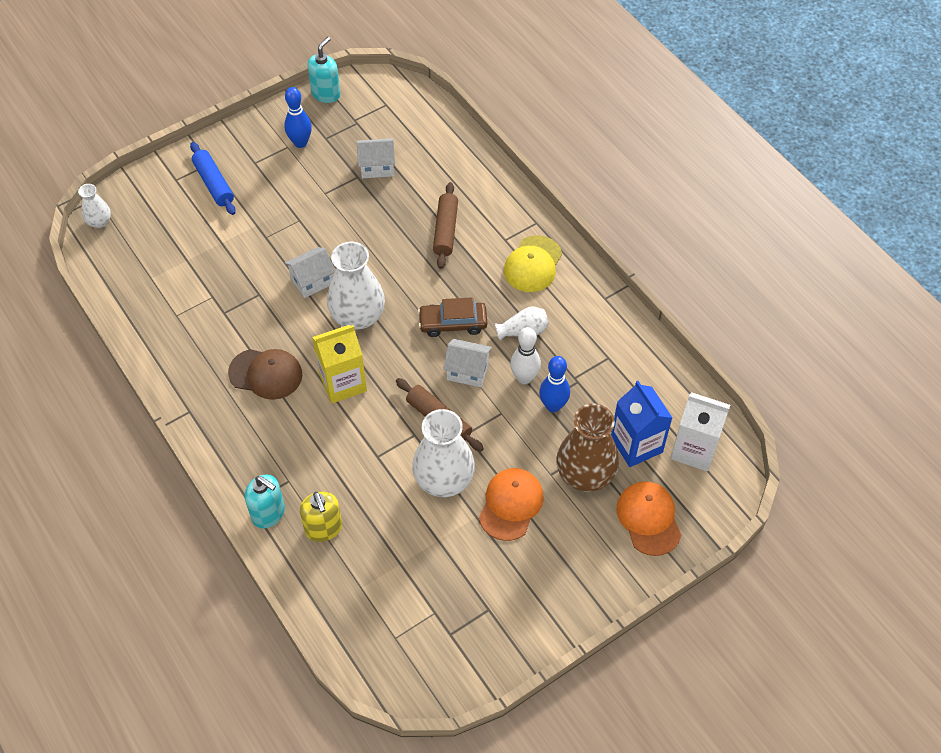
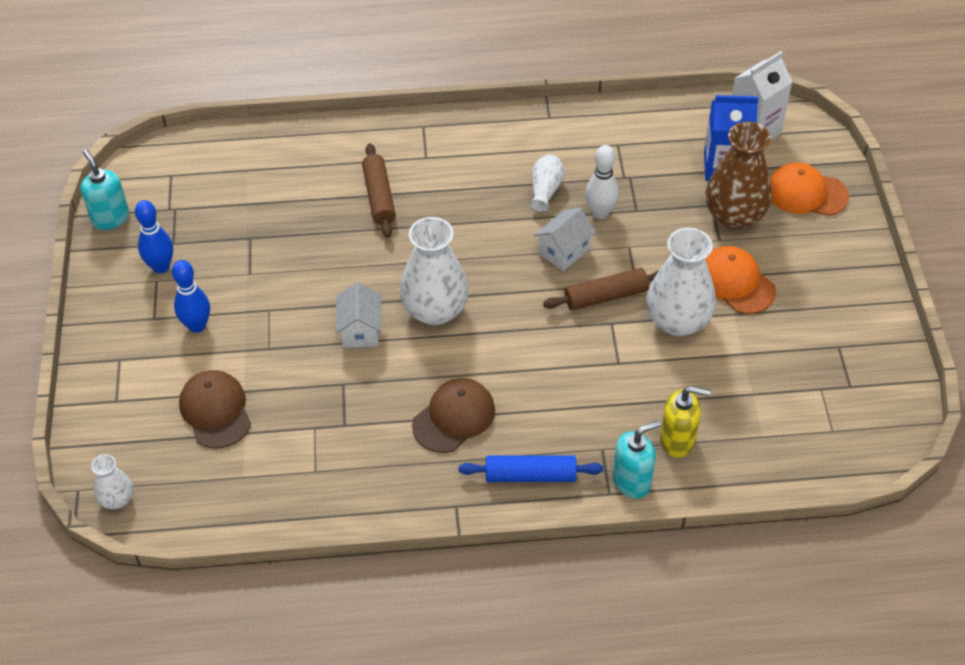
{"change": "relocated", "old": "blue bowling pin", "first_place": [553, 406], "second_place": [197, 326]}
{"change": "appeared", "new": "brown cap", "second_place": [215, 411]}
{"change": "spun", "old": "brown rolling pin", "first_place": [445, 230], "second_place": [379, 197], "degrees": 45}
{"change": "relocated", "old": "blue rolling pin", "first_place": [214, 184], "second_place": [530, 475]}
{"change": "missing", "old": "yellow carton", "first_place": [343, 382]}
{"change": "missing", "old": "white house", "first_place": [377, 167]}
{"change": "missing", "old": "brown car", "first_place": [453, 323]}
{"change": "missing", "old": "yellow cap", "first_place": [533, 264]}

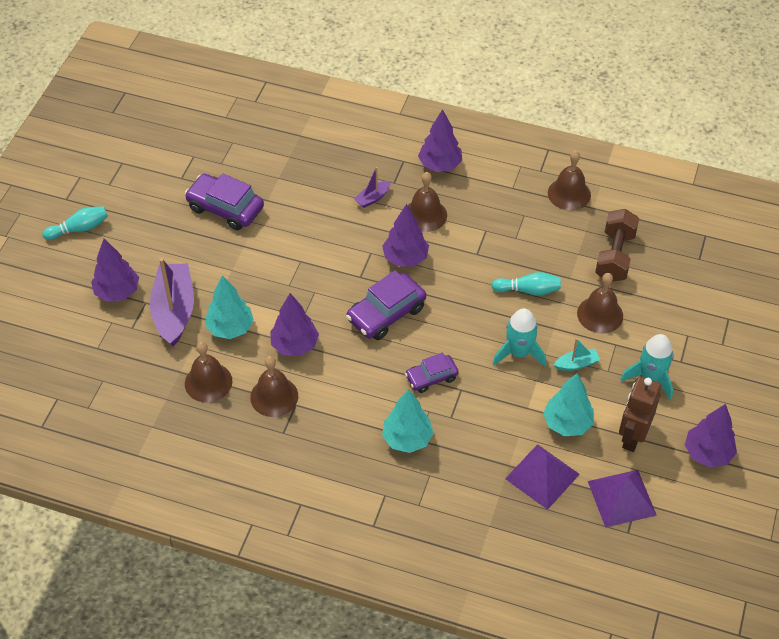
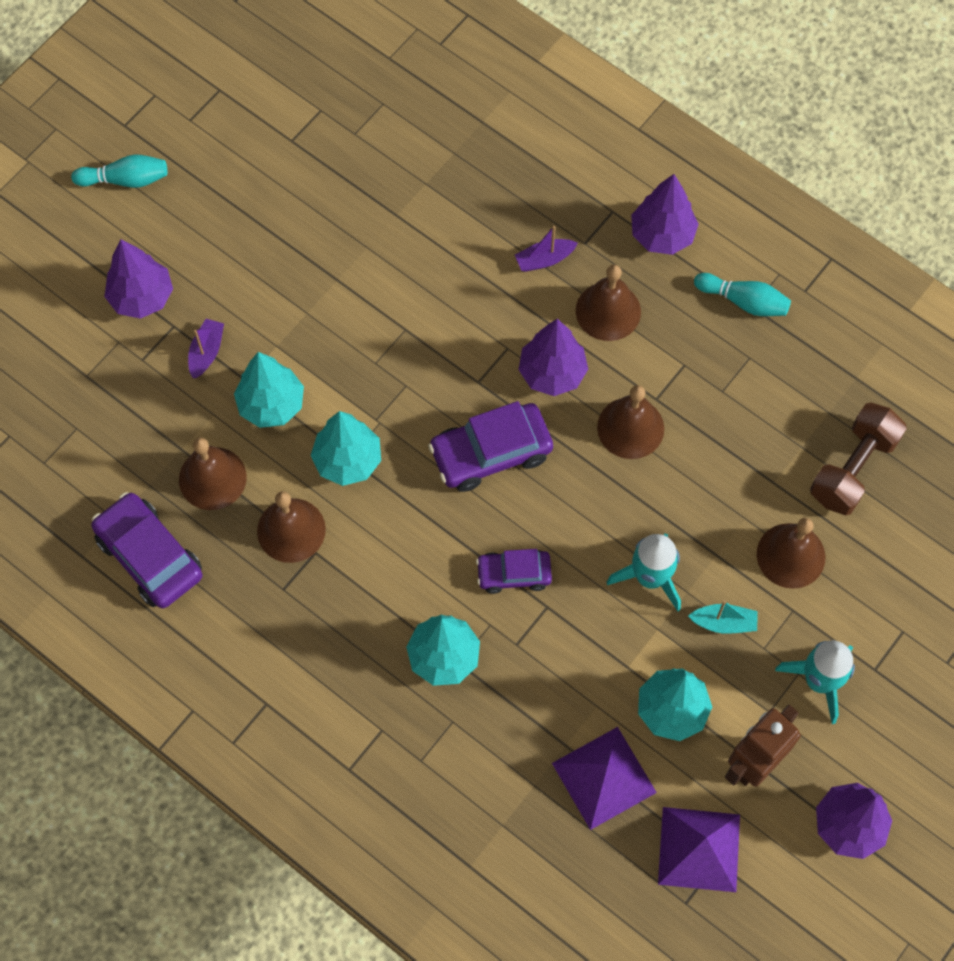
{"change": "relocated", "old": "purple car", "first_place": [225, 208], "second_place": [150, 556]}
{"change": "size", "old": "purple boat", "first_place": [174, 311], "second_place": [206, 352], "factor": 0.46}
{"change": "colour", "old": "purple tree", "new": "turquoise tree", "first_place": [295, 345], "second_place": [348, 461]}
{"change": "relocated", "old": "brown bell", "first_place": [569, 194], "second_place": [630, 427]}
{"change": "relocated", "old": "turquoise bowling pin", "first_place": [528, 290], "second_place": [743, 301]}

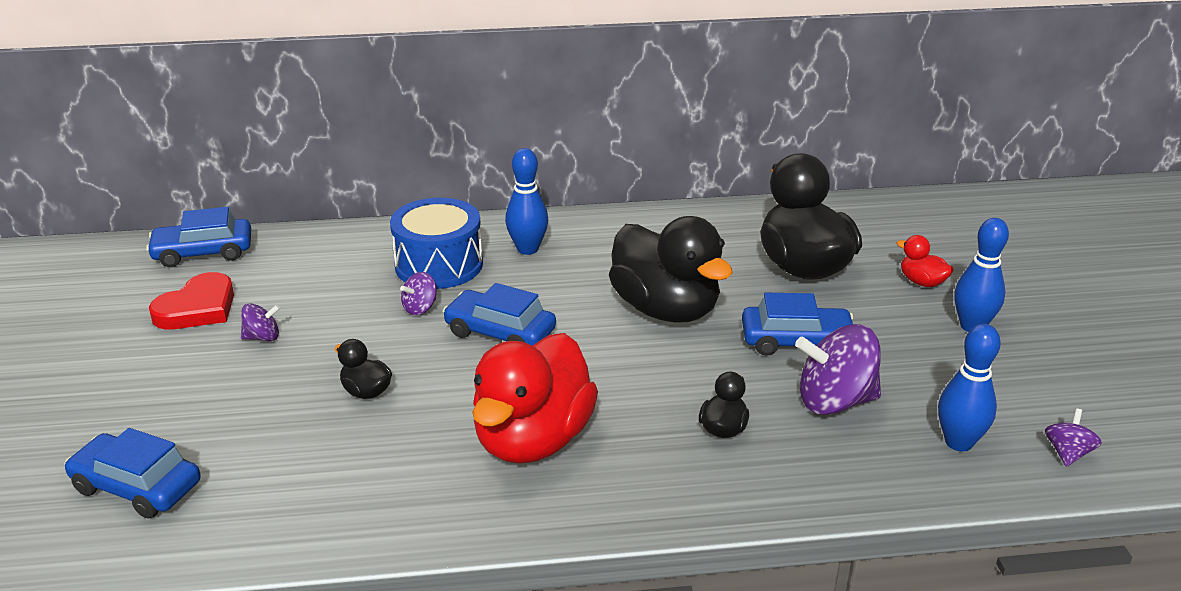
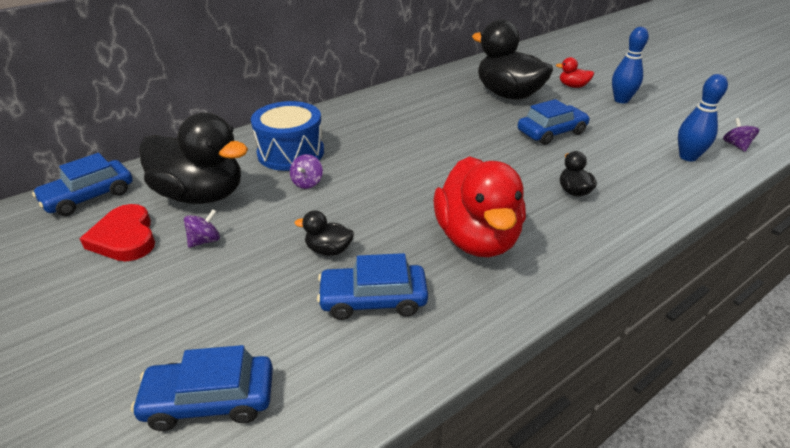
{"change": "spun", "old": "red heart", "first_place": [198, 308], "second_place": [125, 238], "degrees": 150}
{"change": "relocated", "old": "black duck", "first_place": [665, 309], "second_place": [201, 195]}
{"change": "relocated", "old": "blue car", "first_place": [500, 332], "second_place": [373, 300]}
{"change": "missing", "old": "blue bowling pin", "first_place": [527, 249]}
{"change": "missing", "old": "purple spinning top", "first_place": [835, 401]}

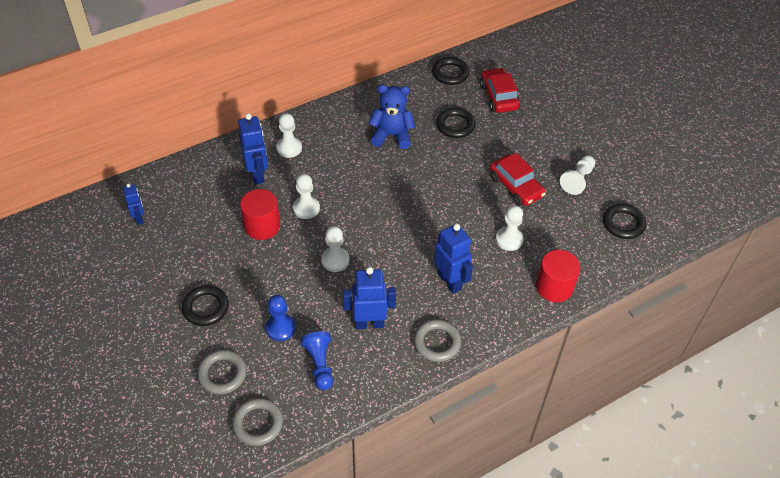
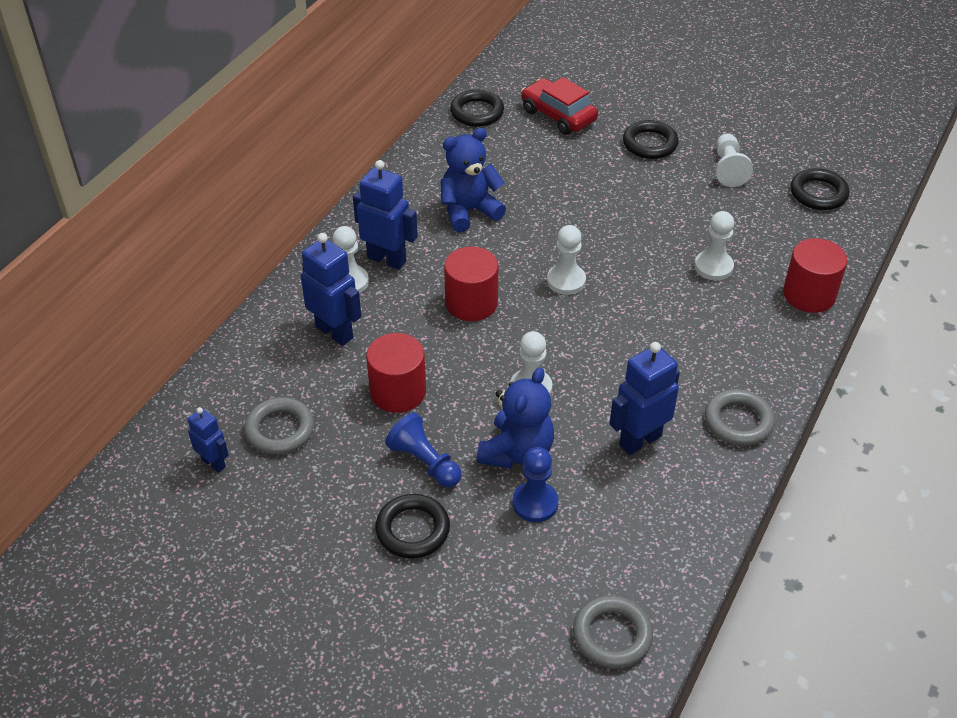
{"change": "relocated", "old": "grey ring", "first_place": [222, 374], "second_place": [280, 430]}
{"change": "relocated", "old": "blue robot", "first_place": [450, 281], "second_place": [387, 259]}
{"change": "relocated", "old": "blue pawn", "first_place": [320, 364], "second_place": [424, 462]}
{"change": "appeared", "new": "red cylinder", "second_place": [471, 303]}
{"change": "appeared", "new": "blue teddy bear", "second_place": [517, 452]}
{"change": "relocated", "old": "white pawn", "first_place": [306, 208], "second_place": [566, 281]}
{"change": "relocated", "old": "black ring", "first_place": [455, 125], "second_place": [650, 144]}
{"change": "missing", "old": "red car", "first_place": [516, 186]}

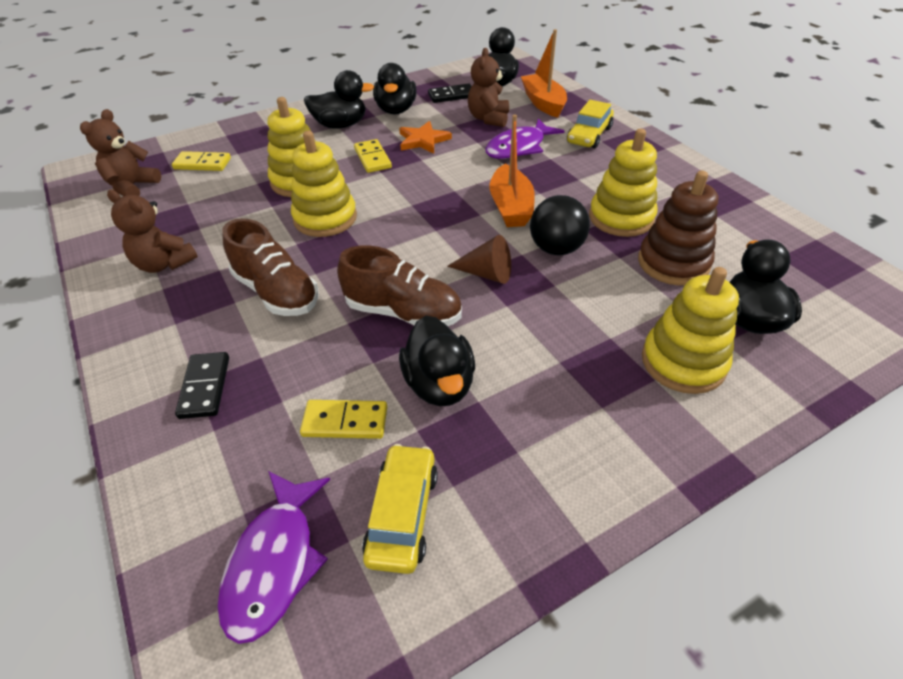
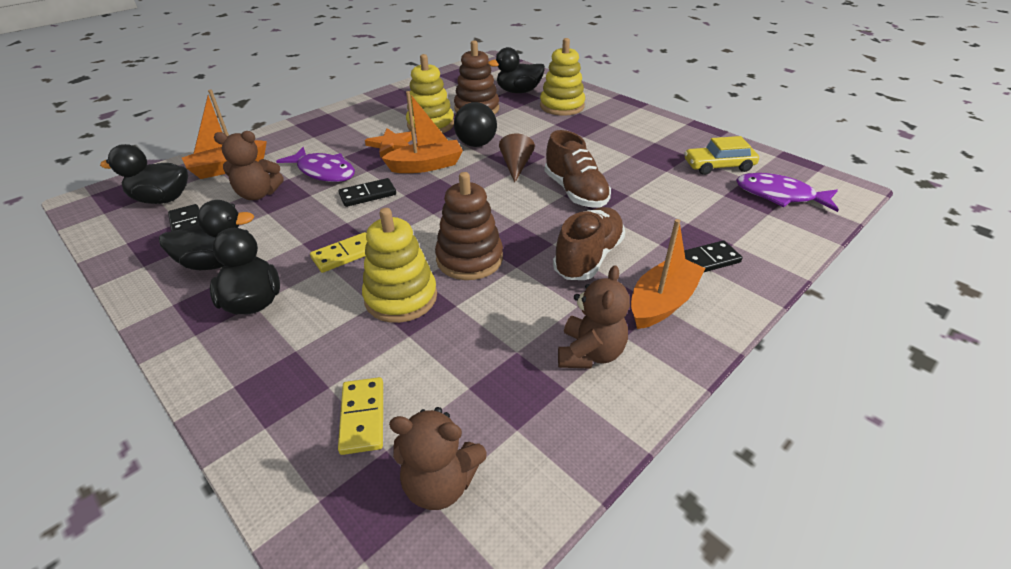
{"change": "appeared", "new": "black domino", "second_place": [368, 195]}
{"change": "relocated", "old": "orange star", "first_place": [423, 140], "second_place": [392, 145]}
{"change": "colour", "old": "yellow stacking toy", "new": "brown stacking toy", "first_place": [325, 218], "second_place": [469, 259]}
{"change": "spun", "old": "brown shoe", "first_place": [403, 313], "second_place": [575, 192], "degrees": 150}
{"change": "appeared", "new": "orange boat", "second_place": [662, 302]}
{"change": "spun", "old": "purple fish", "first_place": [274, 562], "second_place": [779, 196], "degrees": -150}
{"change": "missing", "old": "yellow domino", "first_place": [345, 421]}
{"change": "missing", "old": "black duck", "first_place": [439, 384]}
{"change": "missing", "old": "yellow car", "first_place": [589, 135]}

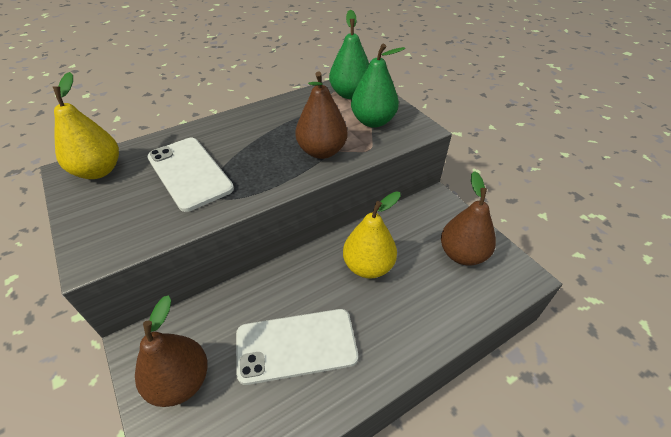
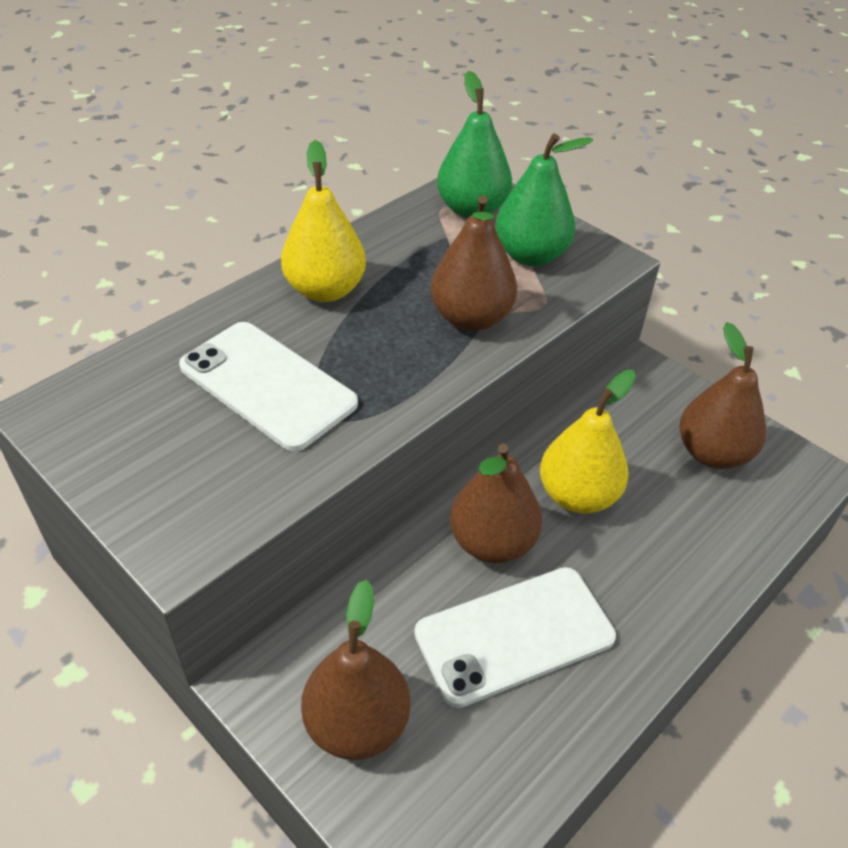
{"change": "relocated", "old": "yellow pear", "first_place": [98, 171], "second_place": [325, 290]}
{"change": "appeared", "new": "brown pear", "second_place": [492, 542]}

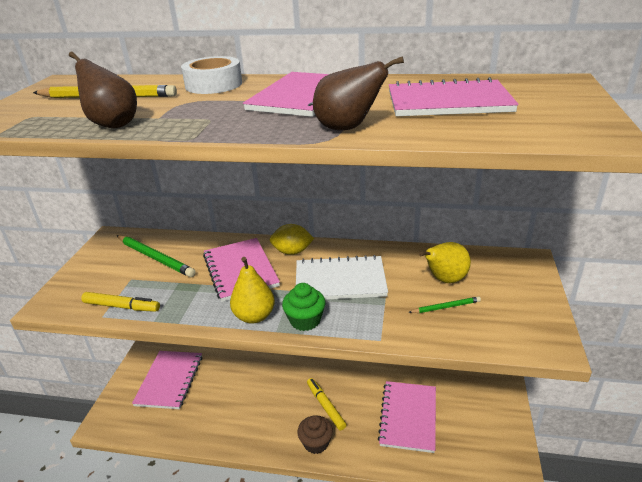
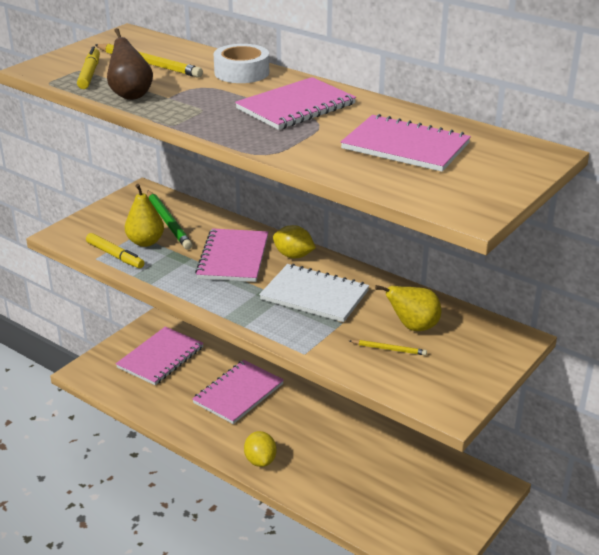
{"change": "relocated", "old": "yellow marker", "first_place": [325, 406], "second_place": [89, 74]}
{"change": "relocated", "old": "yellow pear", "first_place": [254, 316], "second_place": [145, 242]}
{"change": "relocated", "old": "pink notebook", "first_place": [408, 417], "second_place": [238, 393]}
{"change": "exchanged", "old": "brown cupcake", "new": "yellow lemon", "first_place": [316, 443], "second_place": [260, 460]}
{"change": "colour", "old": "green pencil", "new": "yellow pencil", "first_place": [446, 307], "second_place": [389, 349]}
{"change": "missing", "old": "green cupcake", "first_place": [305, 320]}
{"change": "missing", "old": "brown pear", "first_place": [348, 128]}

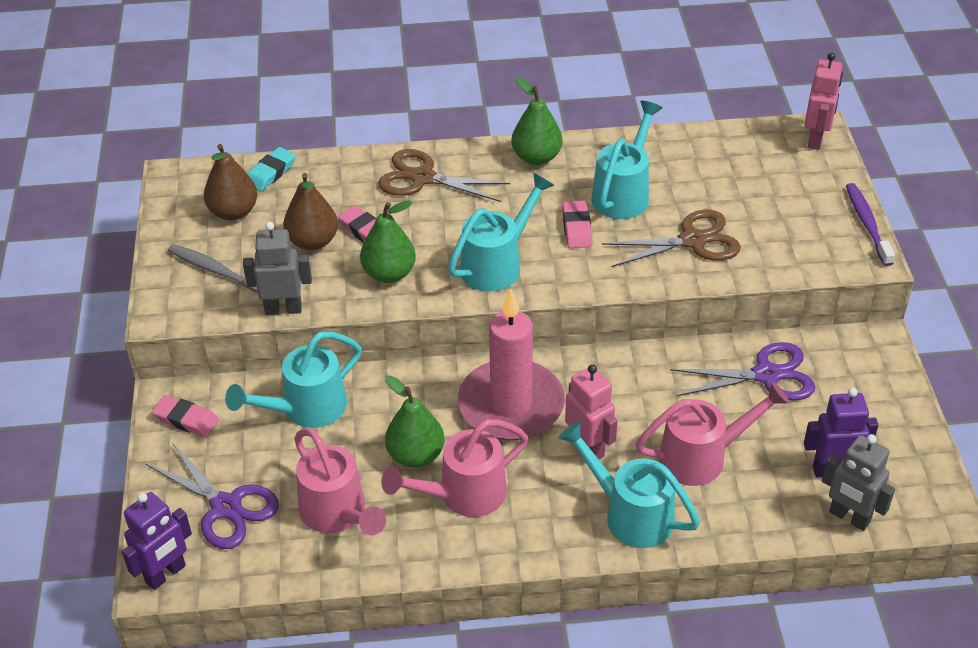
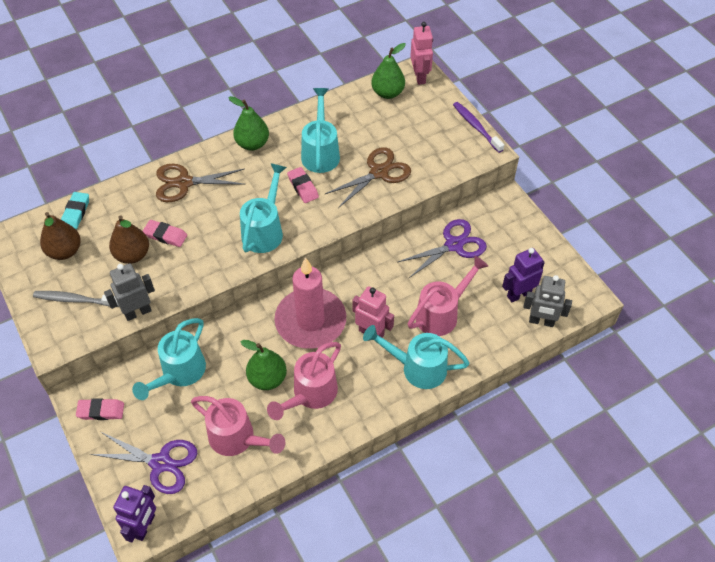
{"change": "relocated", "old": "green pear", "first_place": [389, 274], "second_place": [387, 93]}

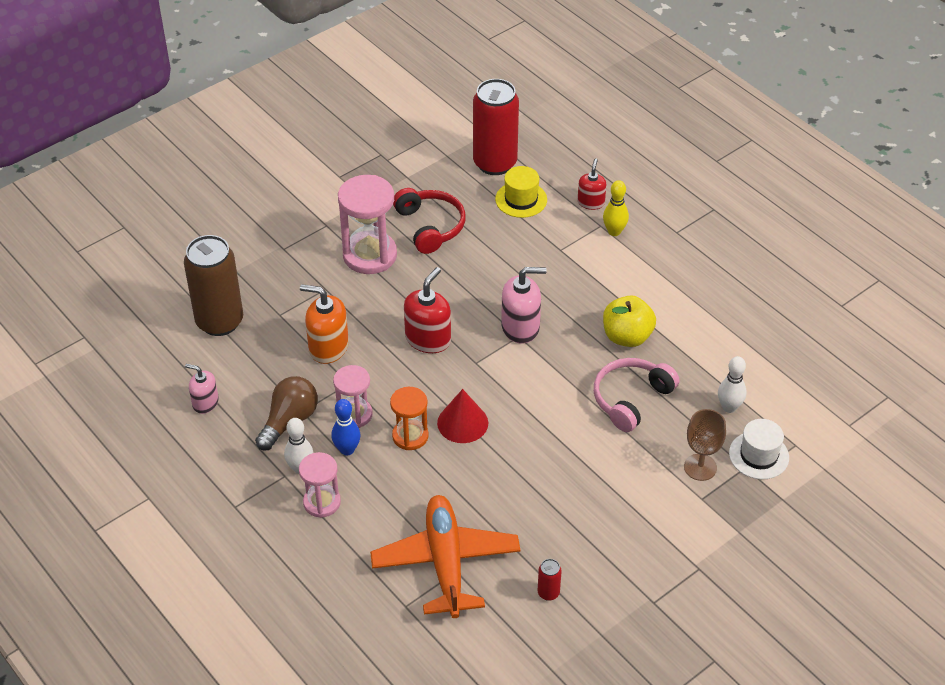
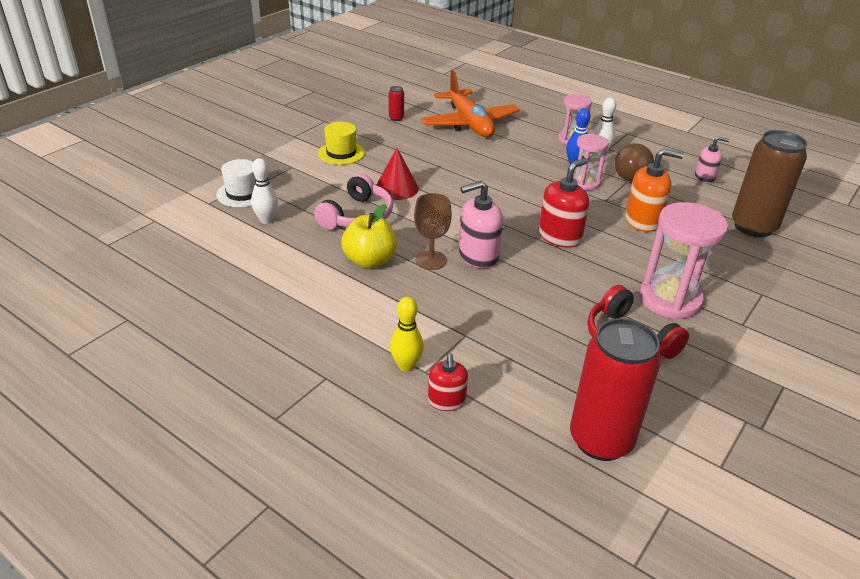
{"change": "relocated", "old": "yellow hat", "first_place": [521, 199], "second_place": [341, 153]}
{"change": "relocated", "old": "red cone", "first_place": [462, 423], "second_place": [396, 188]}
{"change": "relocated", "old": "brown goblet", "first_place": [700, 467], "second_place": [431, 260]}
{"change": "spun", "old": "red soap dispenser", "first_place": [428, 339], "second_place": [560, 236], "degrees": -150}
{"change": "missing", "old": "orange hourglass", "first_place": [410, 436]}

